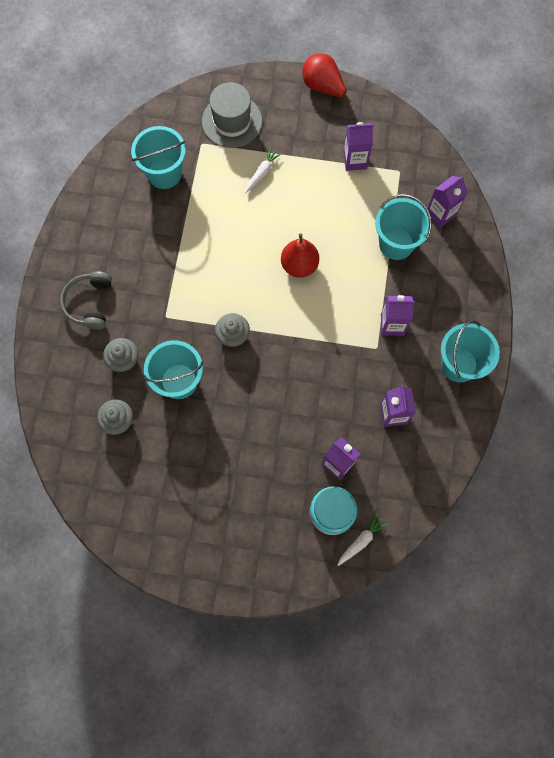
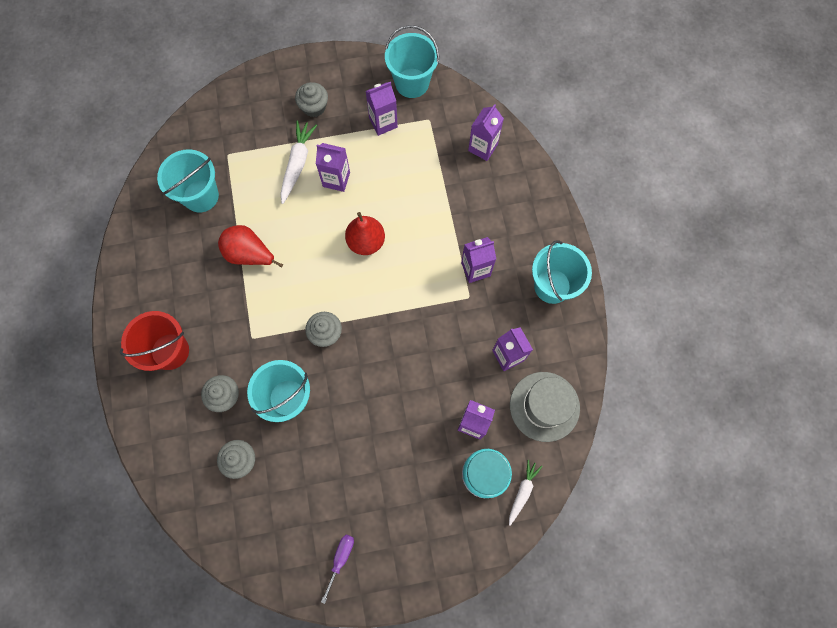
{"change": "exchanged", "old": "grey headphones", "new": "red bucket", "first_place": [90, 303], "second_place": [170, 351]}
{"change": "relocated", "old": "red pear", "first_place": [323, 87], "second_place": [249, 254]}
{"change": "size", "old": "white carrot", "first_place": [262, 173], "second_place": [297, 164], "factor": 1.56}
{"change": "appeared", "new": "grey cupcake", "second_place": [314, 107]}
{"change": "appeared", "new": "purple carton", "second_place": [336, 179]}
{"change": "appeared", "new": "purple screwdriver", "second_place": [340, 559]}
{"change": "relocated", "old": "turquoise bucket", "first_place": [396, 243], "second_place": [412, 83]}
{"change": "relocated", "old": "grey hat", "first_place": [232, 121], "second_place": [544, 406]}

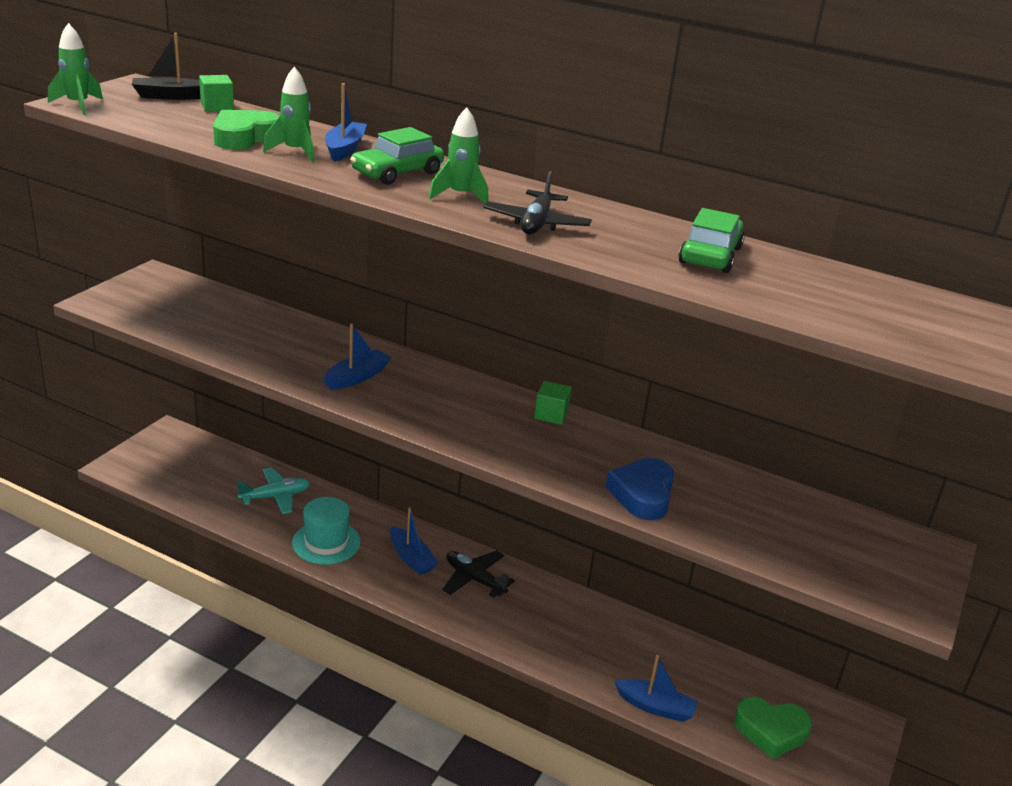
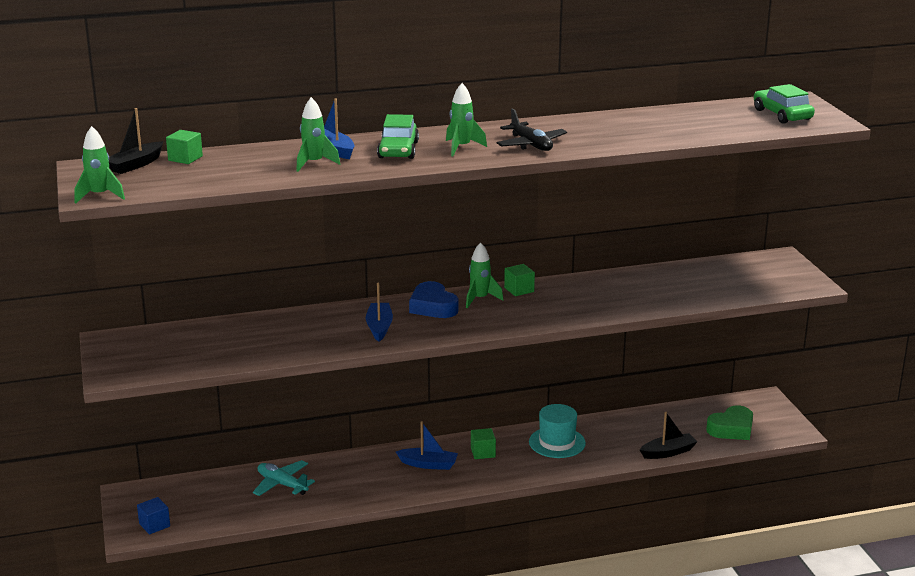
{"change": "appeared", "new": "blue cube", "second_place": [154, 525]}
{"change": "spun", "old": "turquoise plane", "first_place": [275, 497], "second_place": [282, 484], "degrees": -75}
{"change": "relocated", "old": "blue heart", "first_place": [642, 495], "second_place": [433, 306]}
{"change": "appeared", "new": "green rocket", "second_place": [480, 299]}
{"change": "exchanged", "old": "black plane", "new": "green cube", "first_place": [474, 579], "second_place": [483, 452]}
{"change": "relocated", "old": "turquoise hat", "first_place": [326, 542], "second_place": [557, 442]}
{"change": "colour", "old": "blue boat", "new": "black boat", "first_place": [655, 707], "second_place": [668, 452]}
{"change": "relocated", "old": "green car", "first_place": [710, 255], "second_place": [782, 114]}
{"change": "missing", "old": "green heart", "first_place": [244, 137]}

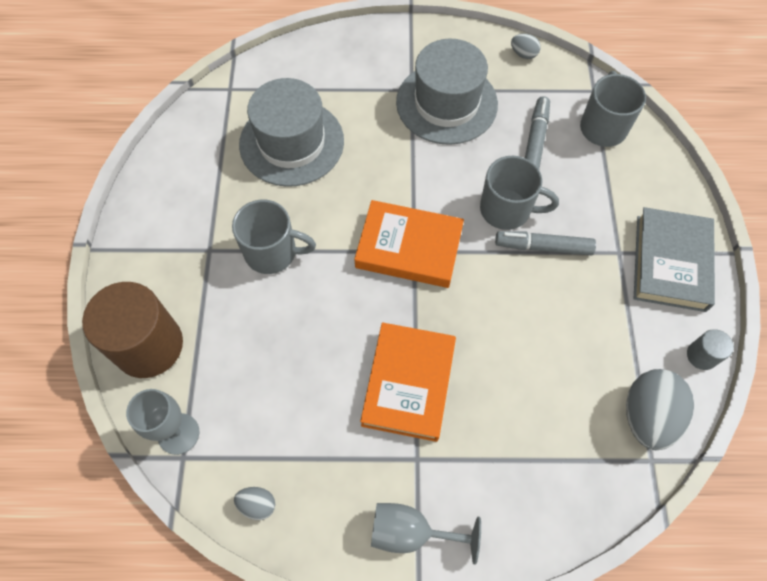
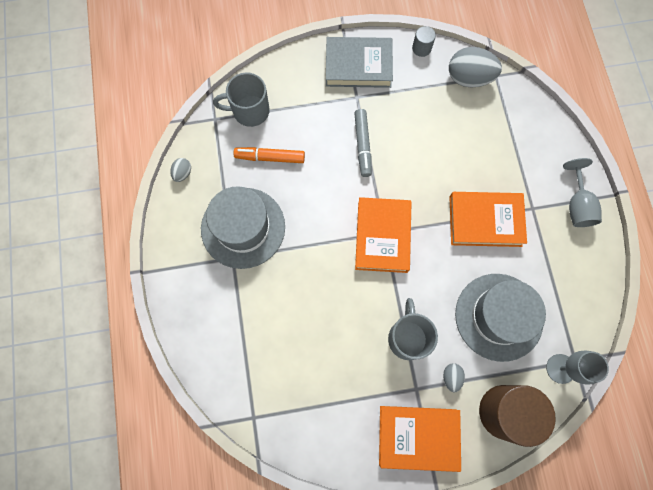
{"change": "colour", "old": "grey marker", "new": "orange marker", "first_place": [535, 140], "second_place": [270, 157]}
{"change": "appeared", "new": "orange book", "second_place": [418, 437]}
{"change": "relocated", "old": "grey egg", "first_place": [257, 504], "second_place": [451, 377]}
{"change": "relocated", "old": "grey hat", "first_place": [291, 142], "second_place": [498, 316]}
{"change": "missing", "old": "grey mug", "first_place": [507, 210]}

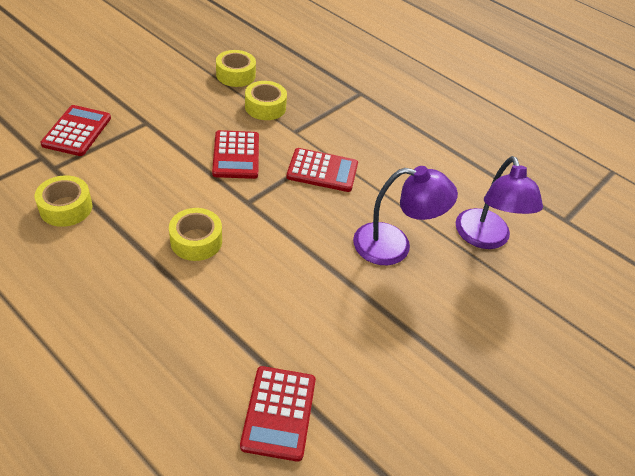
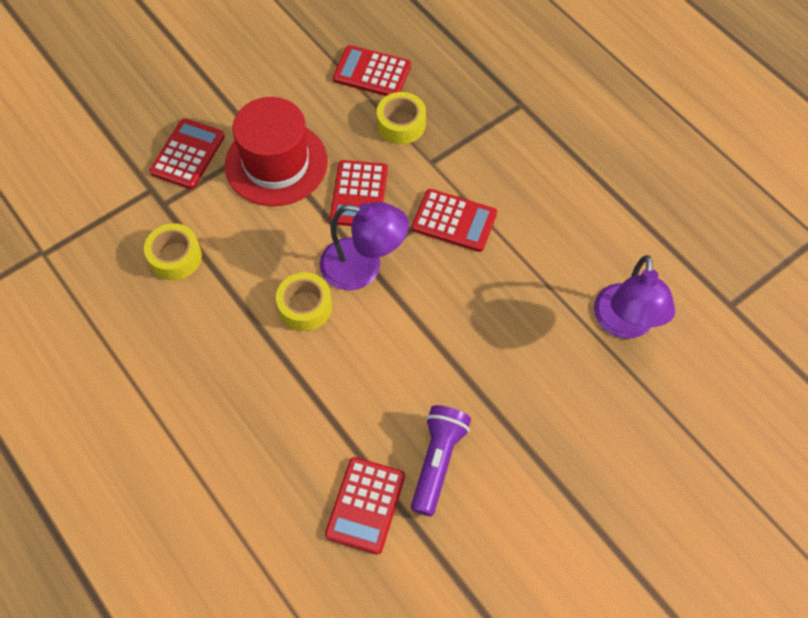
{"change": "appeared", "new": "red hat", "second_place": [276, 163]}
{"change": "relocated", "old": "purple lamp", "first_place": [394, 246], "second_place": [363, 267]}
{"change": "exchanged", "old": "yellow tape", "new": "red calculator", "first_place": [236, 75], "second_place": [372, 72]}
{"change": "appeared", "new": "purple flashlight", "second_place": [437, 461]}

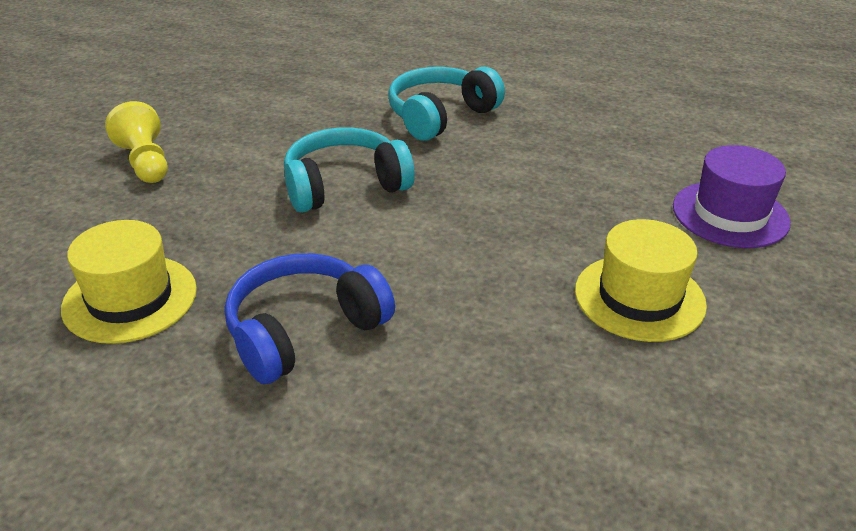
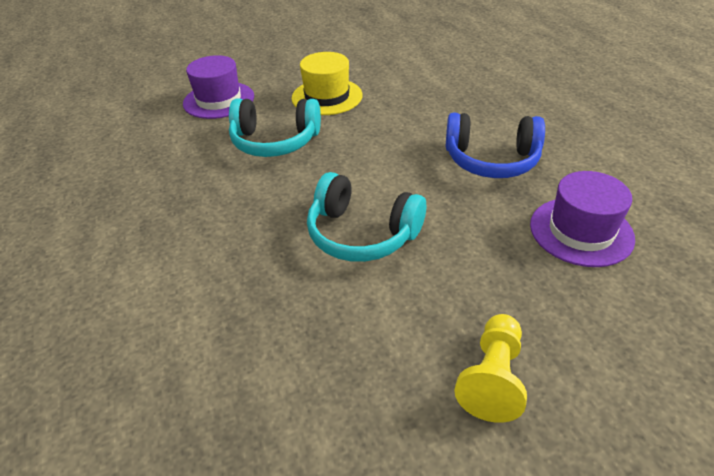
{"change": "relocated", "old": "turquoise headphones", "first_place": [440, 116], "second_place": [275, 141]}
{"change": "colour", "old": "yellow hat", "new": "purple hat", "first_place": [130, 298], "second_place": [581, 231]}

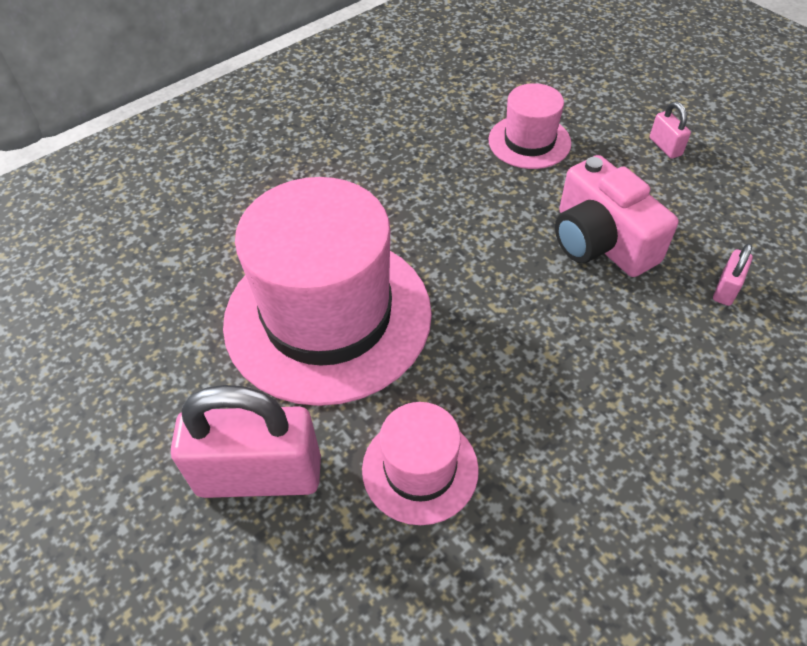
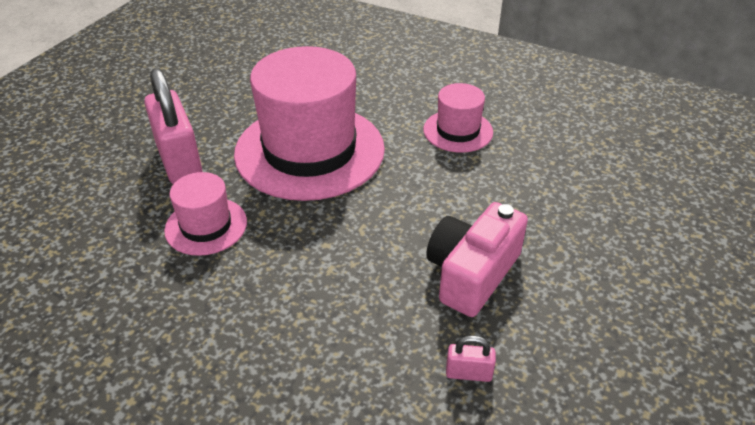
{"change": "relocated", "old": "pink hat", "first_place": [529, 141], "second_place": [458, 131]}
{"change": "missing", "old": "pink padlock", "first_place": [665, 147]}

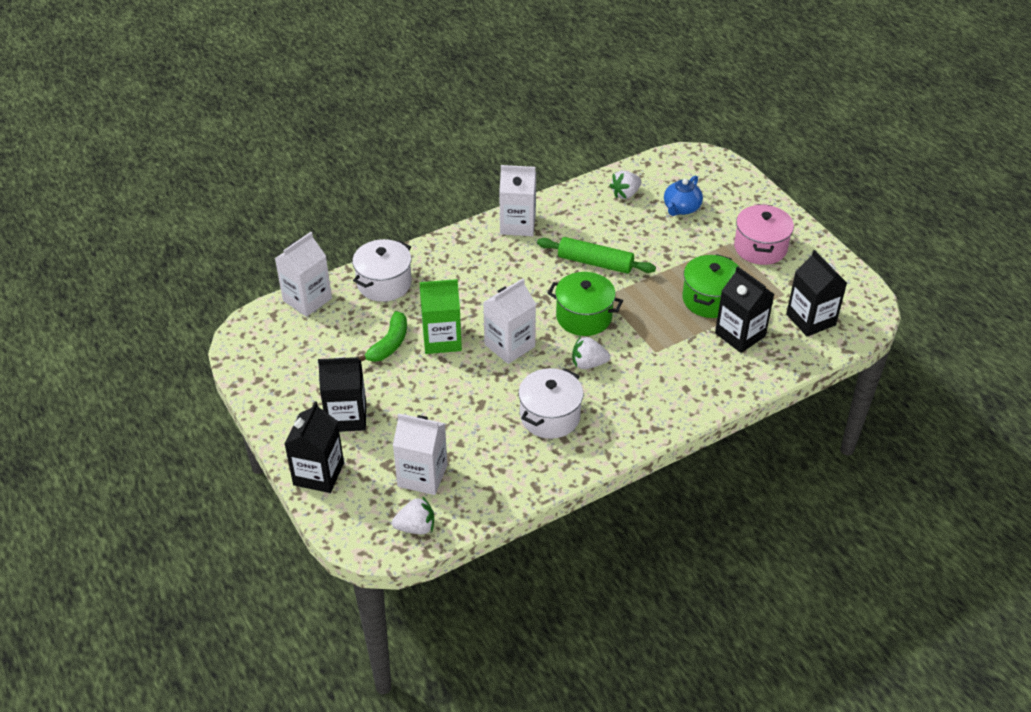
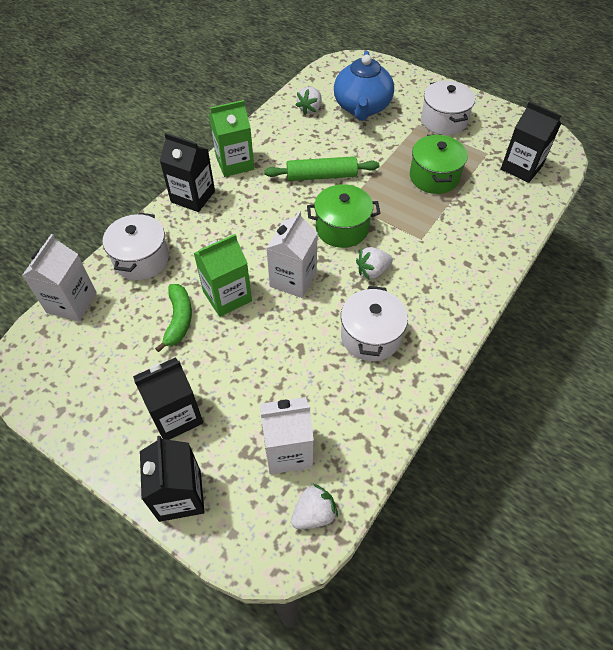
{"change": "relocated", "old": "black carton", "first_place": [740, 335], "second_place": [193, 196]}
{"change": "colour", "old": "white carton", "new": "green carton", "first_place": [517, 224], "second_place": [235, 163]}
{"change": "size", "old": "blue teapot", "first_place": [681, 208], "second_place": [362, 107], "factor": 1.72}
{"change": "colour", "old": "pink pot", "new": "white pot", "first_place": [760, 248], "second_place": [443, 120]}

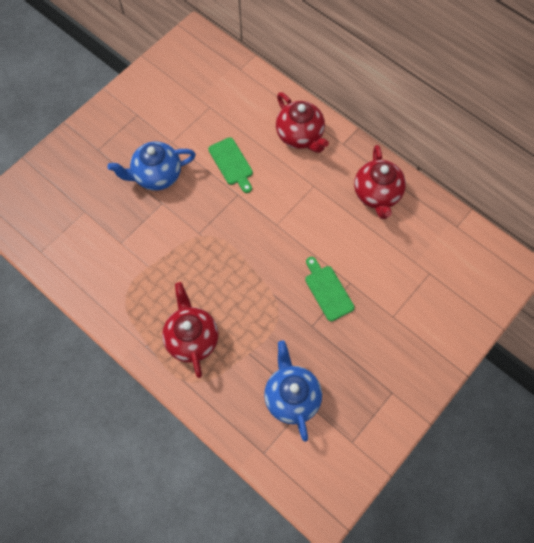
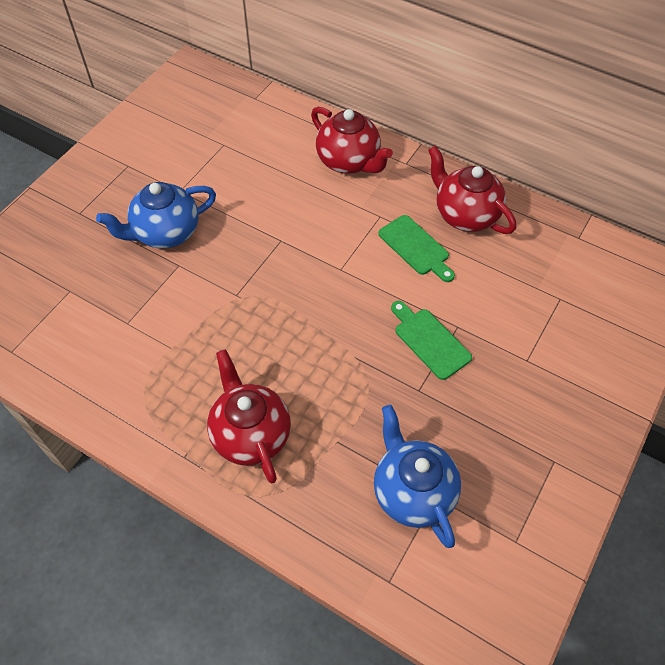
{"change": "relocated", "old": "green cutting board", "first_place": [232, 163], "second_place": [416, 247]}
{"change": "spun", "old": "red teapot", "first_place": [377, 194], "second_place": [465, 215], "degrees": 150}

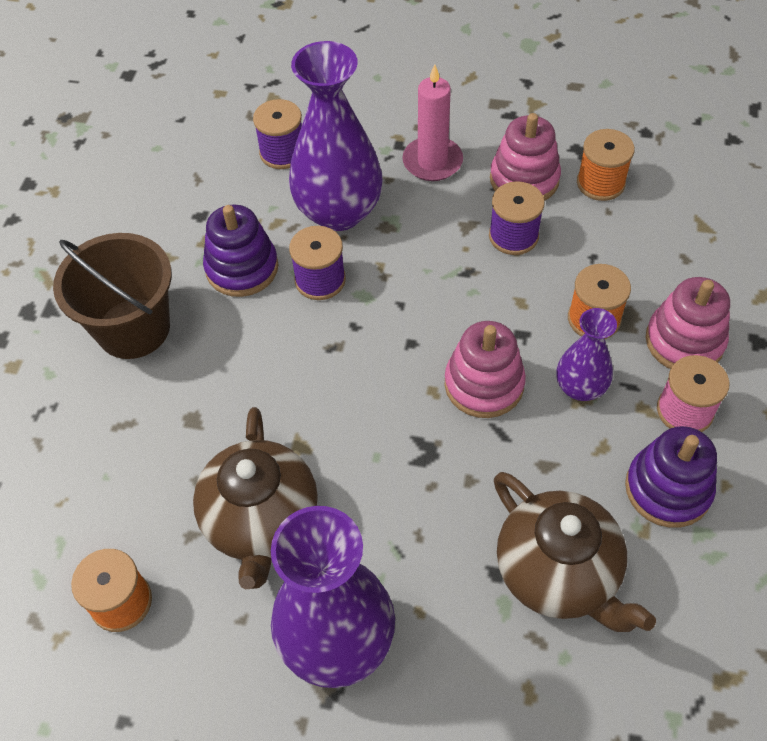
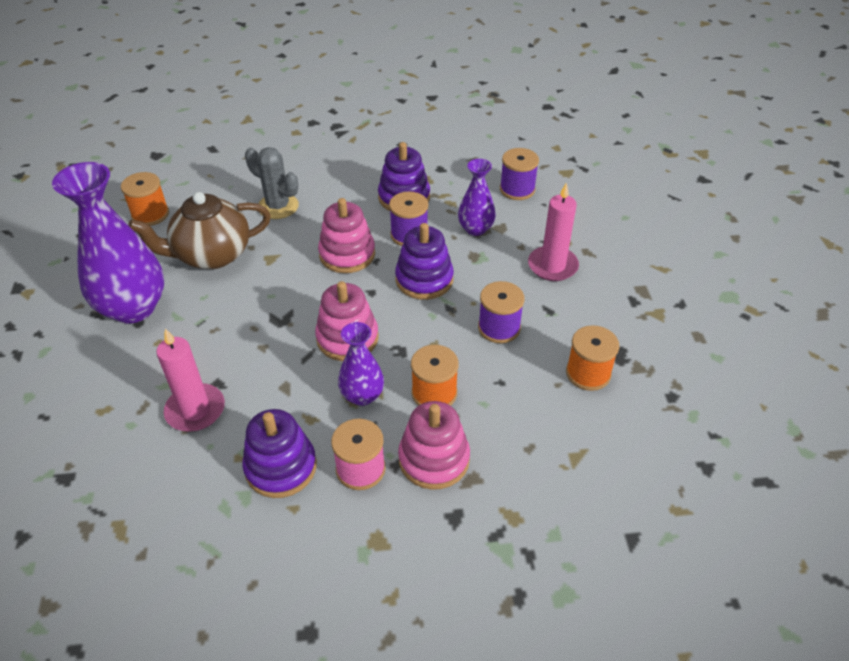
{"change": "exchanged", "old": "brown teapot", "new": "pink candle", "first_place": [559, 573], "second_place": [195, 410]}
{"change": "appeared", "new": "grey cactus", "second_place": [278, 206]}
{"change": "relocated", "old": "pink stacking toy", "first_place": [524, 179], "second_place": [347, 254]}
{"change": "appeared", "new": "purple stacking toy", "second_place": [424, 279]}
{"change": "size", "old": "purple vase", "first_place": [338, 212], "second_place": [475, 229], "factor": 0.53}
{"change": "missing", "old": "brown bucket", "first_place": [133, 328]}

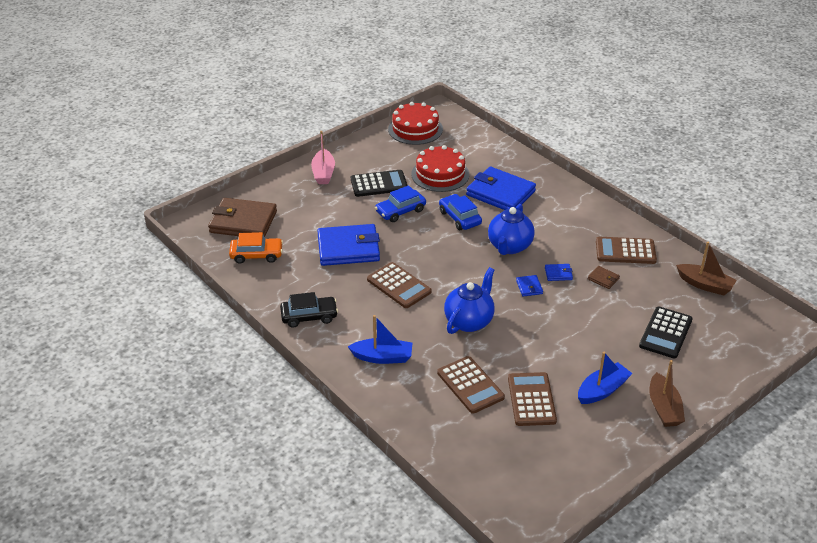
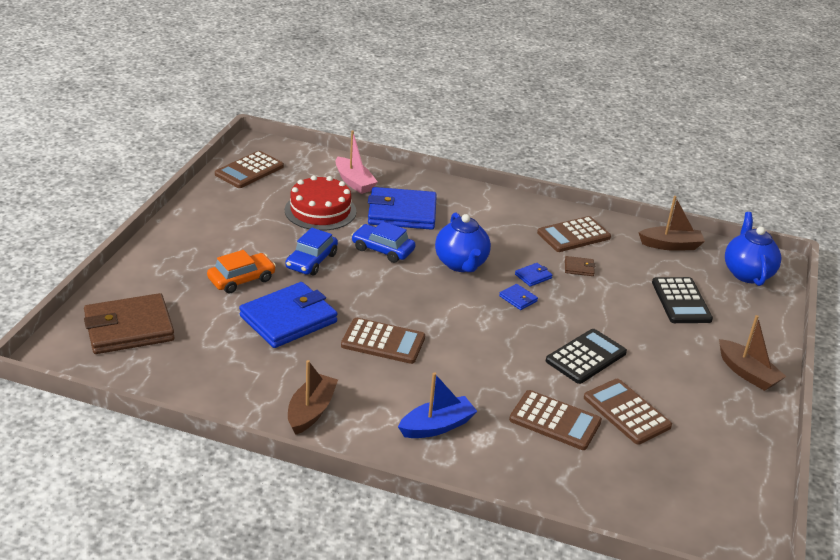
{"change": "relocated", "old": "orange car", "first_place": [256, 255], "second_place": [241, 279]}
{"change": "exchanged", "old": "red cake", "new": "brown calculator", "first_place": [415, 129], "second_place": [249, 170]}
{"change": "exchanged", "old": "black car", "new": "brown boat", "first_place": [309, 316], "second_place": [311, 411]}
{"change": "relocated", "old": "pink boat", "first_place": [323, 173], "second_place": [354, 182]}
{"change": "relocated", "old": "black calculator", "first_place": [379, 184], "second_place": [585, 357]}
{"change": "relocated", "old": "blue teapot", "first_place": [469, 321], "second_place": [747, 273]}
{"change": "missing", "old": "blue boat", "first_place": [602, 390]}

